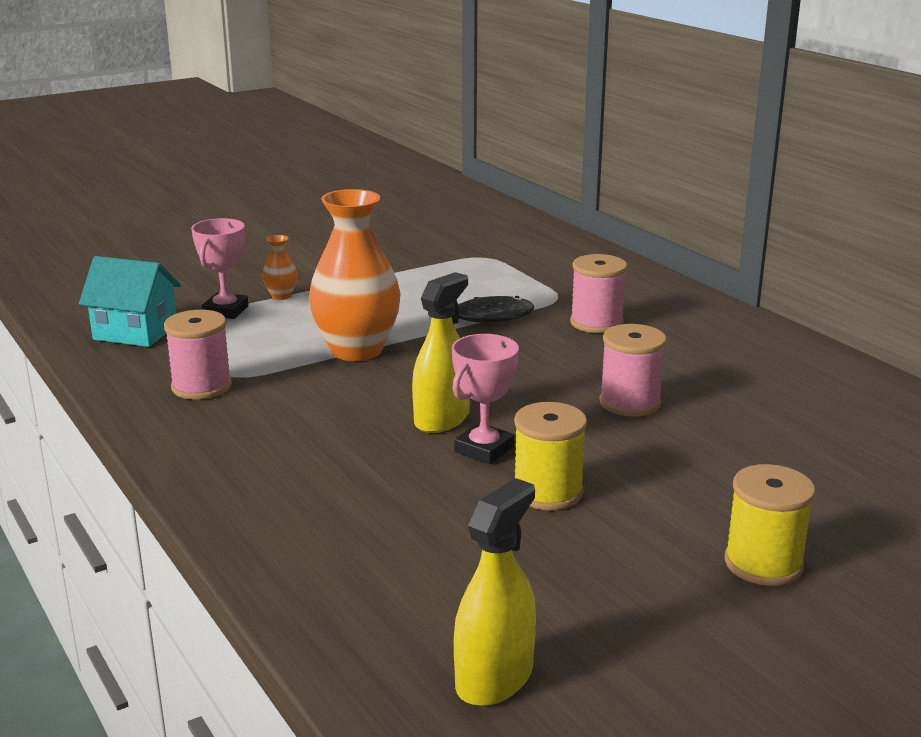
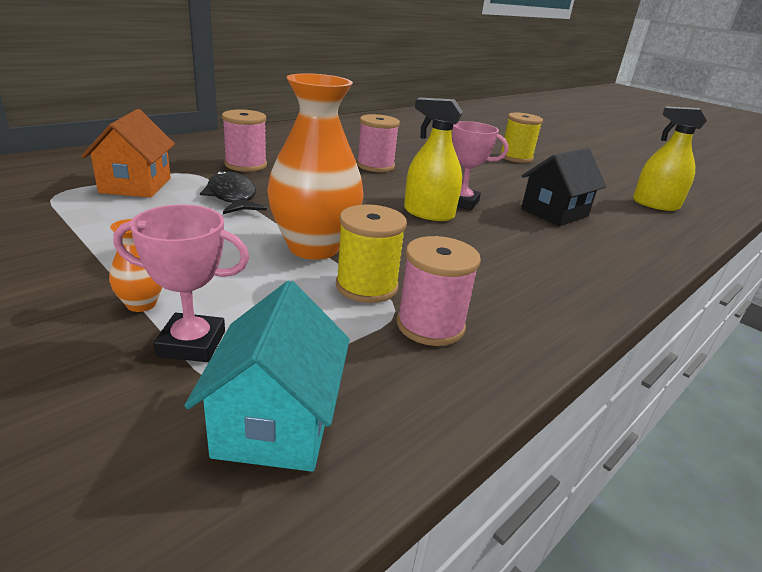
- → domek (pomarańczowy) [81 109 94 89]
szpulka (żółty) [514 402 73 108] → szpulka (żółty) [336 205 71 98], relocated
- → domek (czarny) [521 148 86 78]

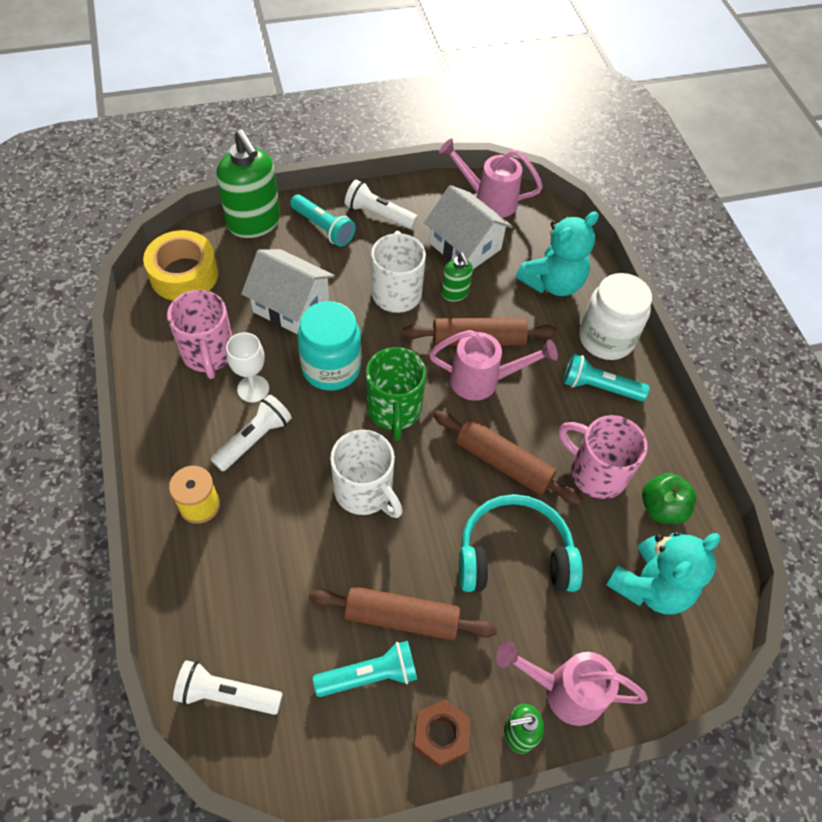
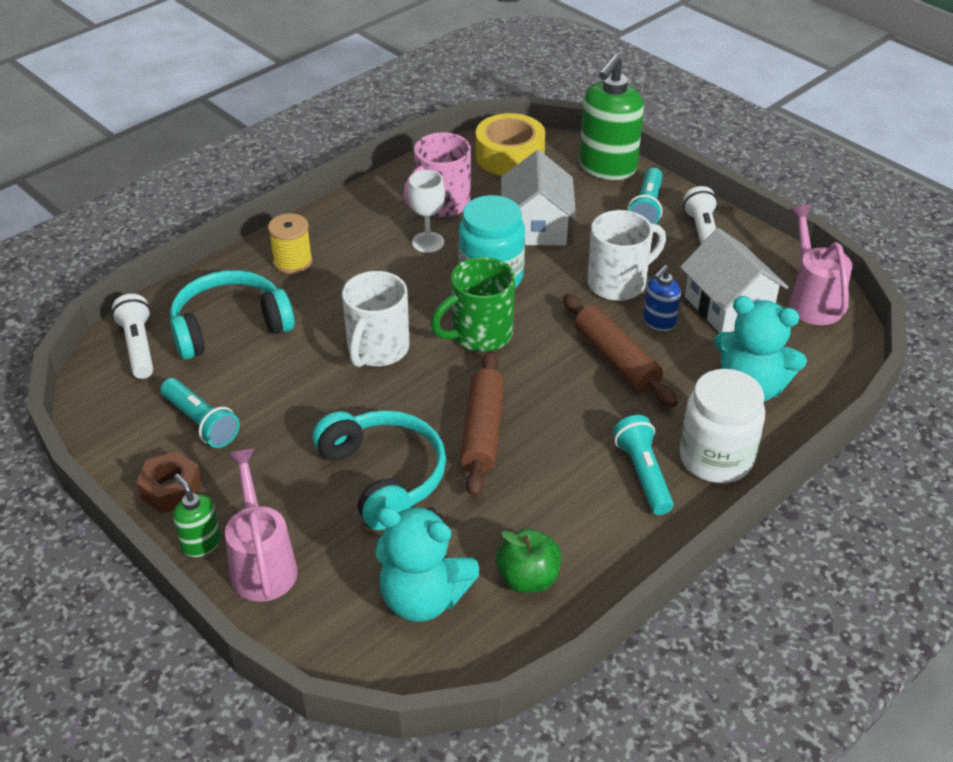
- → słuchawki (turkusowy) [170 270 125 90]
dozownik mydła (zielony) [441 253 32 49] → dozownik mydła (niebieski) [643 265 38 66]
domek (biały) [424 185 89 84] → domek (biały) [680 228 109 105], 45 degrees counterclockwise
latarka (biały) [211 395 81 77] → -
wałek do ciasta (brązowy) [309 586 188 54] → -
konewka (różowy) [429 330 129 71] → -
kubek (różowy) [559 415 89 84] → -

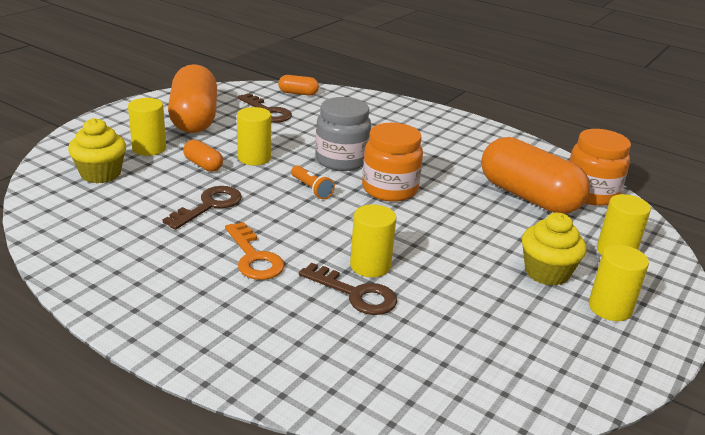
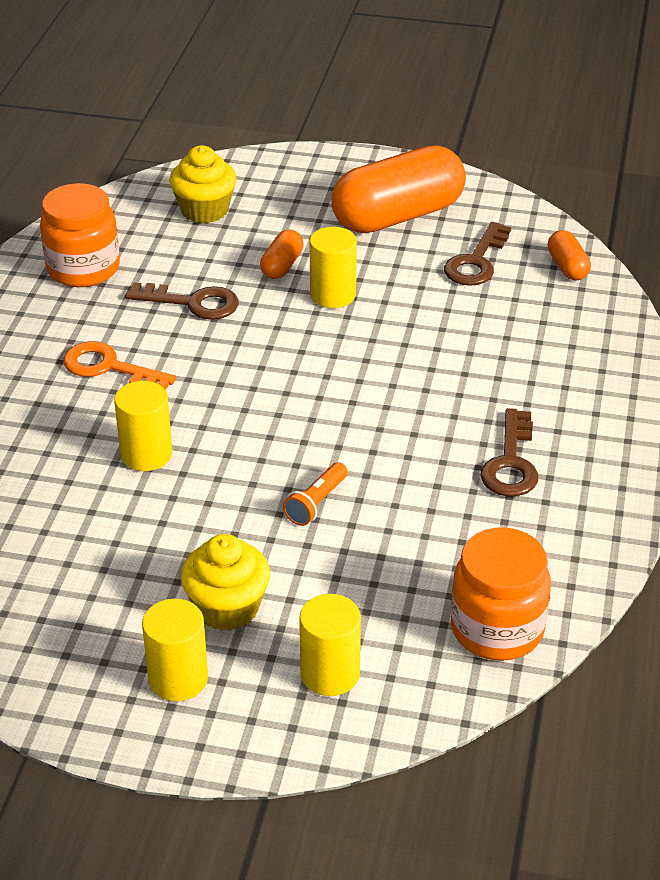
słoik (pomarańczowy) [362 123 61 79] → słoik (pomarańczowy) [40 183 80 104], relocated
klucz (pomarańczowy) [225 222 60 58] → klucz (pomarańczowy) [63 341 113 49], 75 degrees clockwise
latarka (pomarańczowy) [291 165 44 34] → latarka (pomarańczowy) [283 462 65 64], relocated
klucz (brązowy) [299 263 98 52] → klucz (brązowy) [480 408 58 89], relocated
walec (żółty) [128 98 38 58] → -
słoik (szary) [315 97 56 74] → -
kapsułka (pomarańczowy) [481 137 109 77] → -

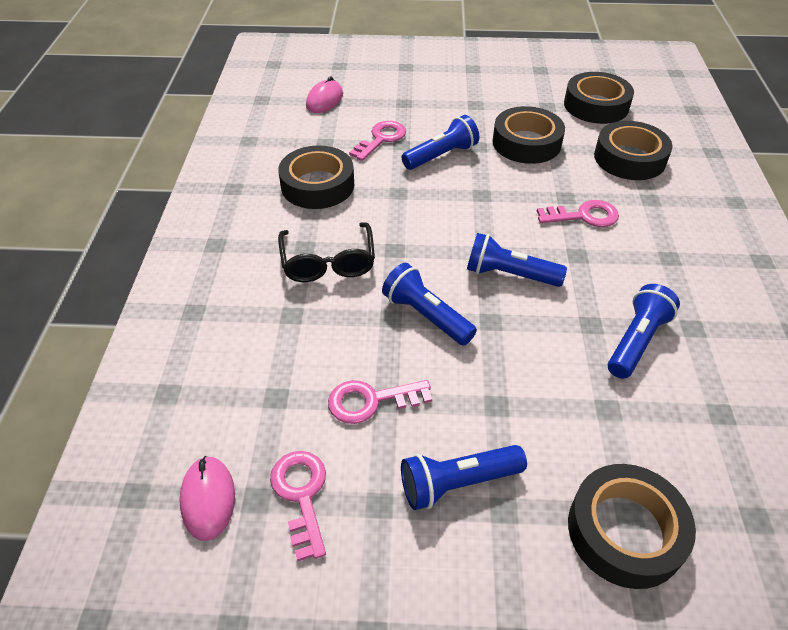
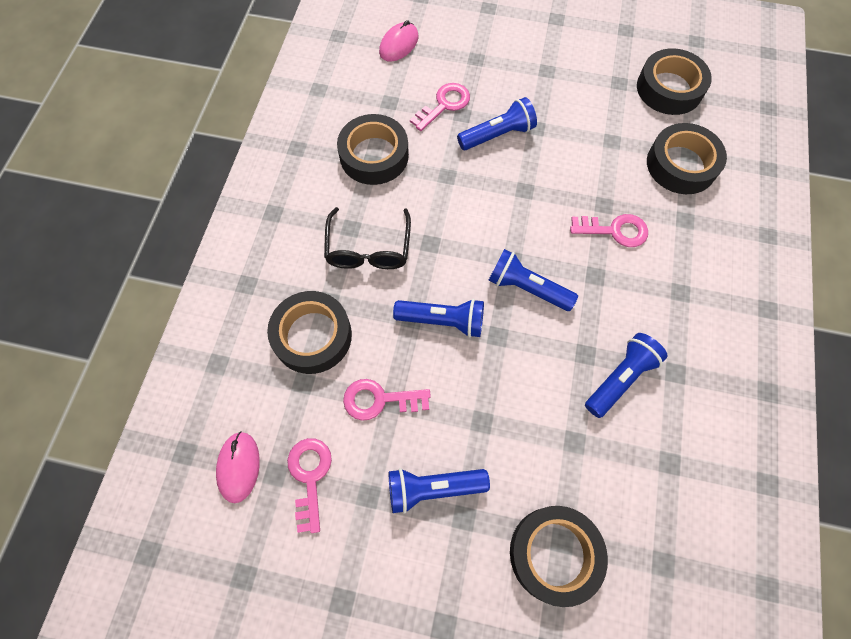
taśma klejąca (czarny) [493 106 72 58] → taśma klejąca (czarny) [267 291 85 83], relocated
latarka (niebieski) [382 263 95 83] → latarka (niebieski) [393 299 91 39], 135 degrees clockwise

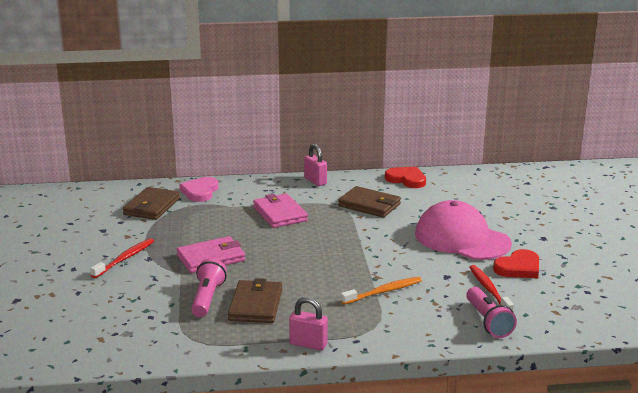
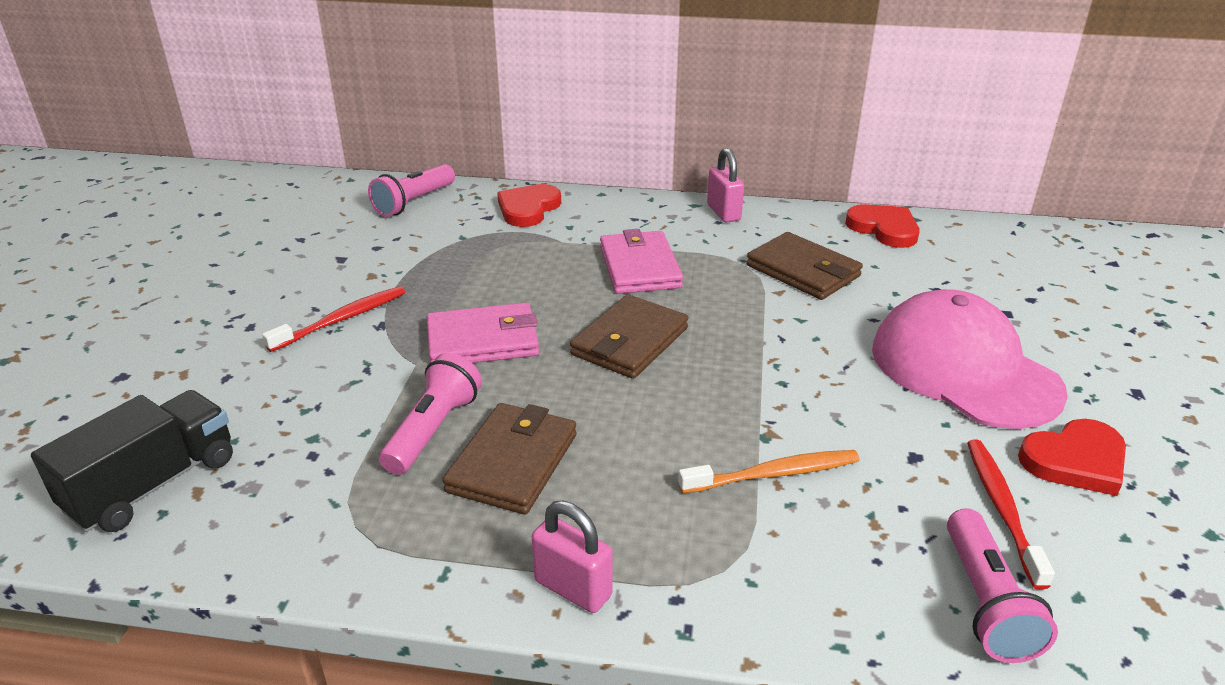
- → ciężarówka (czarny) [31 390 202 142]
- → latarka (różowy) [368 164 87 53]
serce (różowy) [179 177 39 25] → serce (czerwony) [497 184 64 43]
portfel (brązowy) [123 187 57 33] → portfel (brązowy) [570 294 118 85], relocated

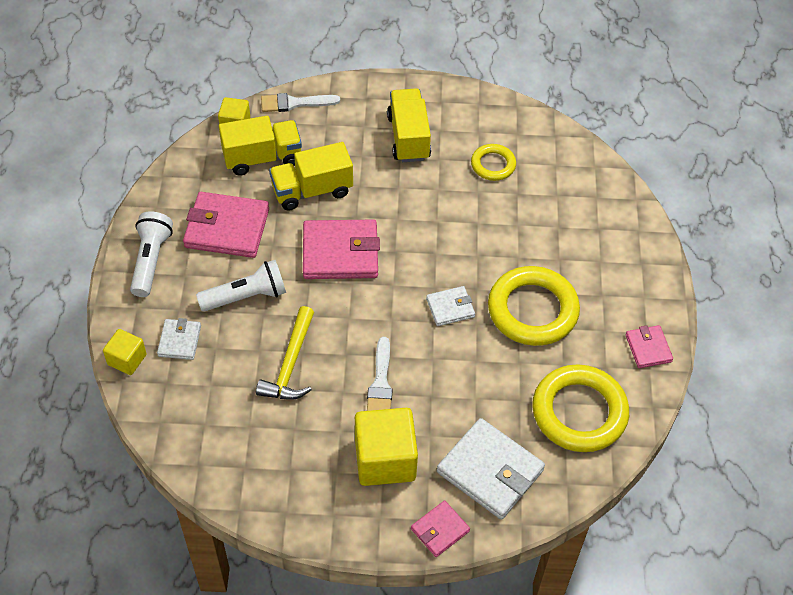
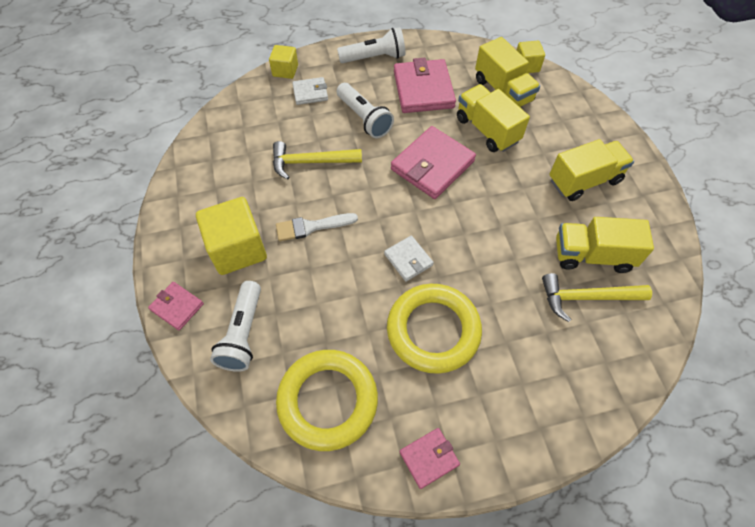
portfel (biały) [437 418 108 102] → latarka (biały) [210 281 51 91]
portfel (różowy) [303 220 77 59] → portfel (różowy) [391 126 85 73], 60 degrees clockwise
- → młotek (żółty) [542 273 110 49]
pierścień (żółty) [471 144 45 37] → ciężarówka (żółty) [556 217 98 56]
pędzel (biały) [261 93 79 19] → -

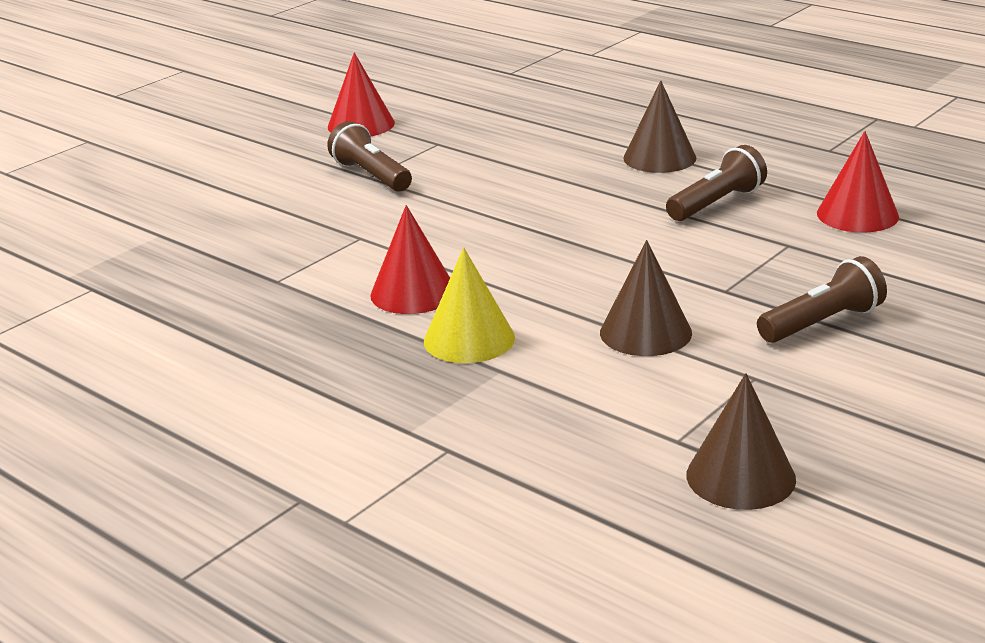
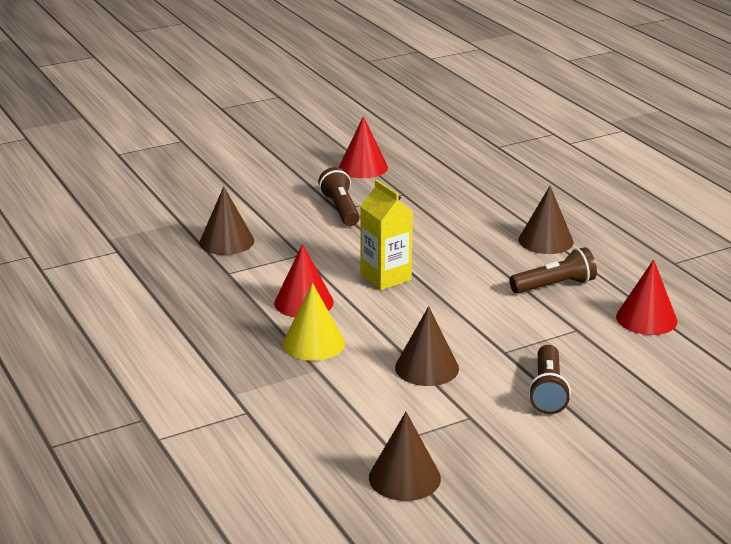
- → stożek (brązowy) [199 186 55 69]
- → karton mleka (żółty) [360 180 53 110]
latarka (brązowy) [757 256 130 87] → latarka (brązowy) [528 345 43 69], 105 degrees clockwise

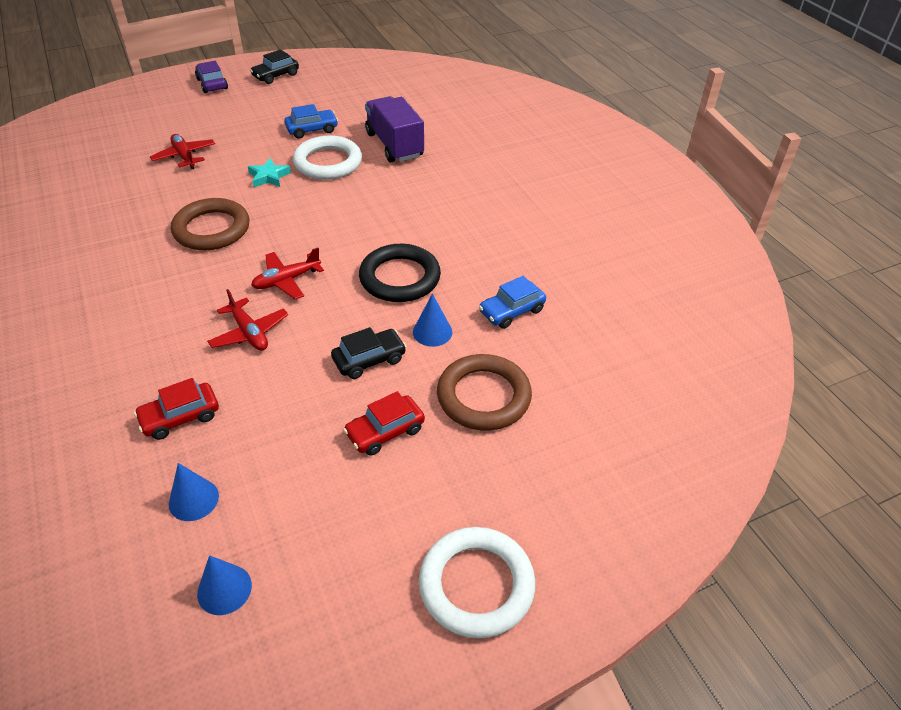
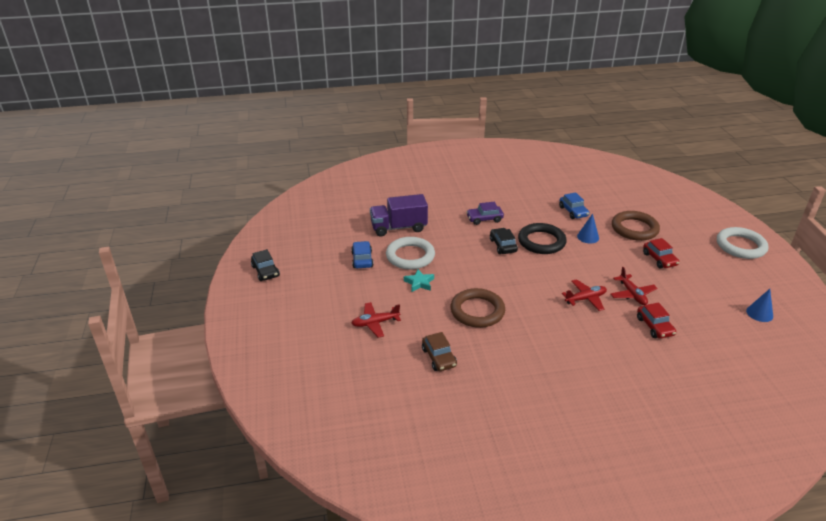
- → samochód (brązowy) [422 332 35 39]
samochód (fioletowy) [195 61 33 32] → samochód (fioletowy) [466 202 38 23], relocated
samochód (czarny) [331 327 75 52] → samochód (czarny) [490 228 28 26], relocated
samolot (czerwony) [251 248 73 52] → samolot (czerwony) [610 267 47 38], relocated
stożek (niebieski) [169 463 50 58] → -

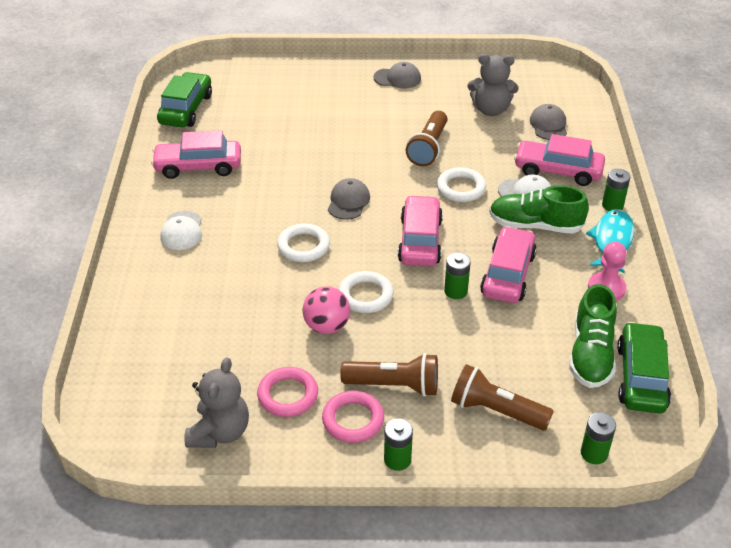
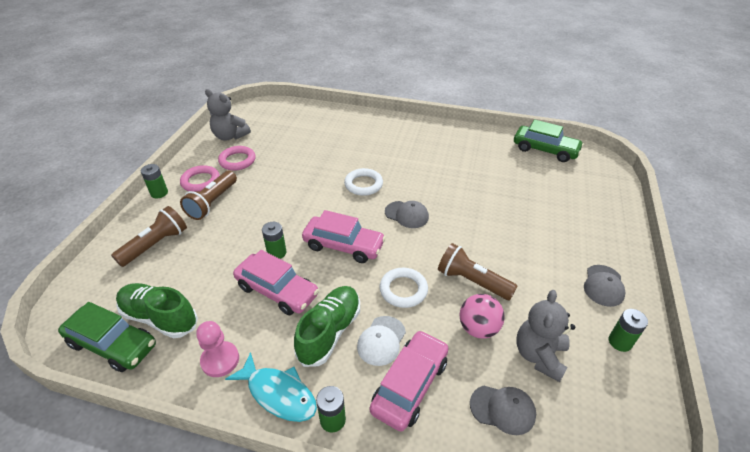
piłka (różowy) [303 286 47 48] → piłka (różowy) [459 294 46 45], relocated
bateria (zielony) [581 412 35 52] → bateria (zielony) [609 309 39 43], relocated
samochód (różowy) [151 130 90 49] → -
czapka (biały) [160 211 42 39] → -
pierścień (biały) [338 271 56 42] → -

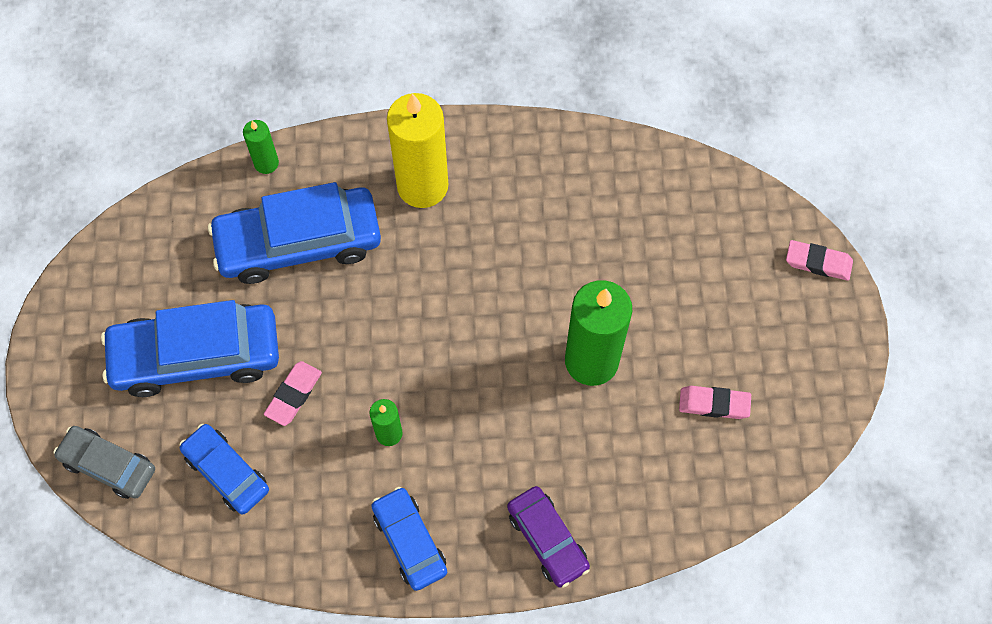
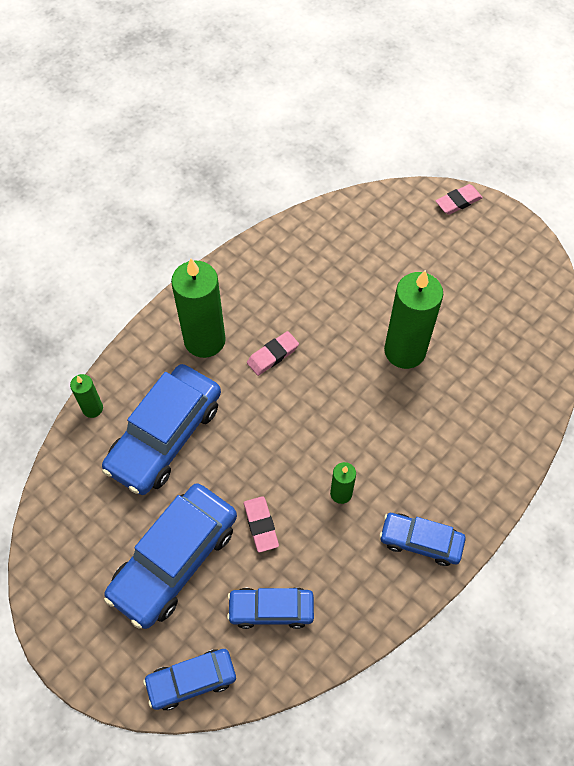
samochód (szary) [53 426 102 73] → samochód (niebieski) [143 649 93 61]
świeca (żółty) [387 93 61 115] → świeca (zielony) [171 258 55 100]
gumka do mazania (różowy) [679 386 72 33] → gumka do mazania (różowy) [247 331 52 45], relocated
samochód (fioletowy) [507 486 83 102] → -

